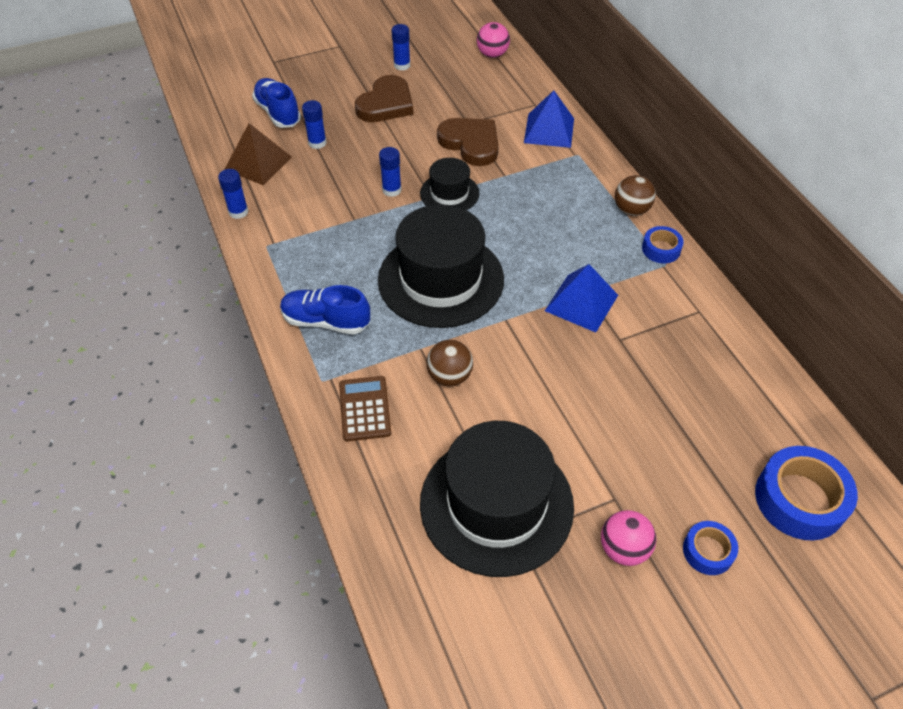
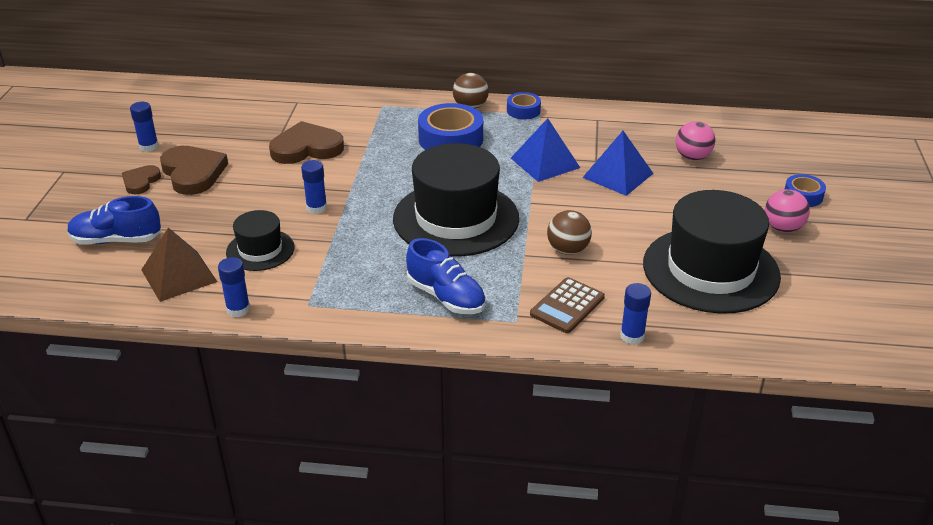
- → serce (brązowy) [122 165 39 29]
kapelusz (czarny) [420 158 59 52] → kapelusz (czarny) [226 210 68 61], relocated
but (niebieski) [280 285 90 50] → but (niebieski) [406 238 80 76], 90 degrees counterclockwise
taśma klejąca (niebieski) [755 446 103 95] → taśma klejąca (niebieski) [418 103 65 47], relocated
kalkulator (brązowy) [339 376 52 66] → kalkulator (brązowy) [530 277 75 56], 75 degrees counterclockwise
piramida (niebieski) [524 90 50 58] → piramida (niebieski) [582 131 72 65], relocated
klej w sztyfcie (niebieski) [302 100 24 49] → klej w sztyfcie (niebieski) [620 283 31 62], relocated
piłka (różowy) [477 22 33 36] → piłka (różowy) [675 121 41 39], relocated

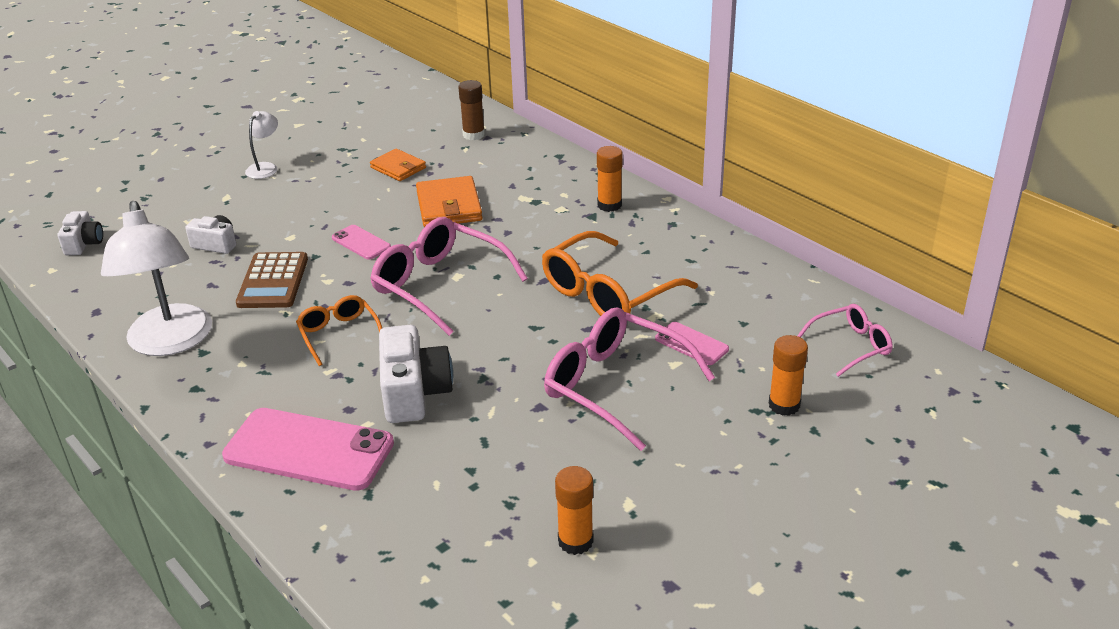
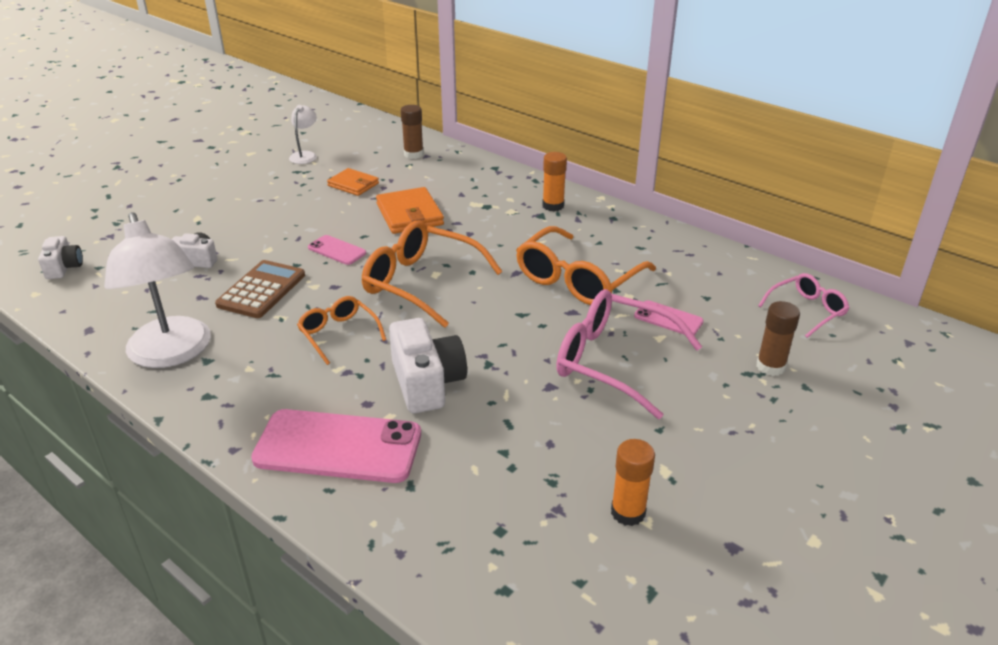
kalkulator (brązowy) [236 252 72 56] → kalkulator (brązowy) [215 260 90 58], 150 degrees counterclockwise
lampka (biały) [245 111 33 68] → lampka (biały) [289 105 28 59], relocated
okulary (różowy) [370 217 158 119] → okulary (pomarańczowy) [362 221 141 107]
klej w sztyfcie (pomarańczowy) [769 335 39 81] → klej w sztyfcie (brązowy) [756 301 44 75]

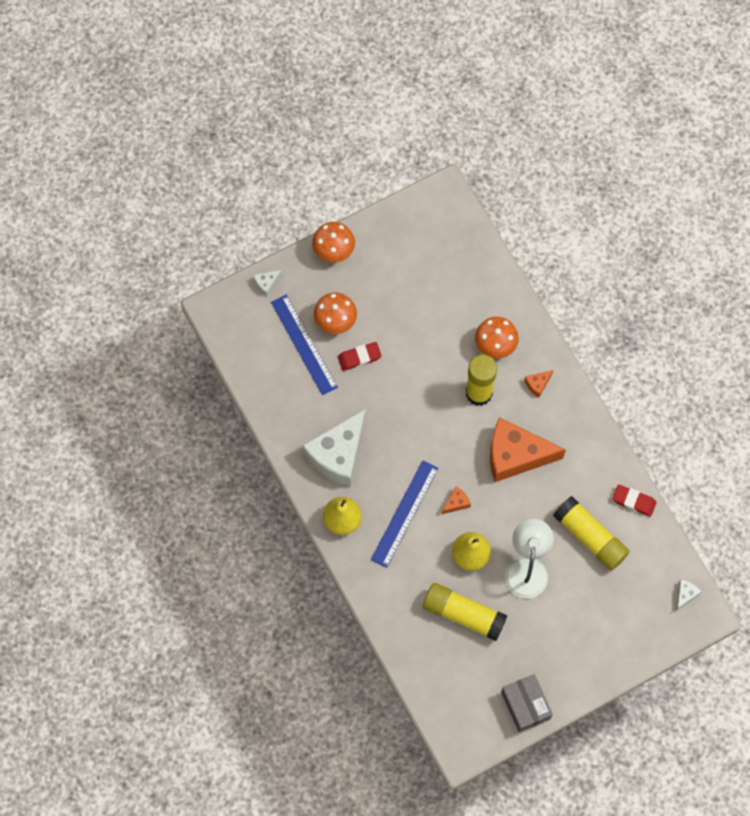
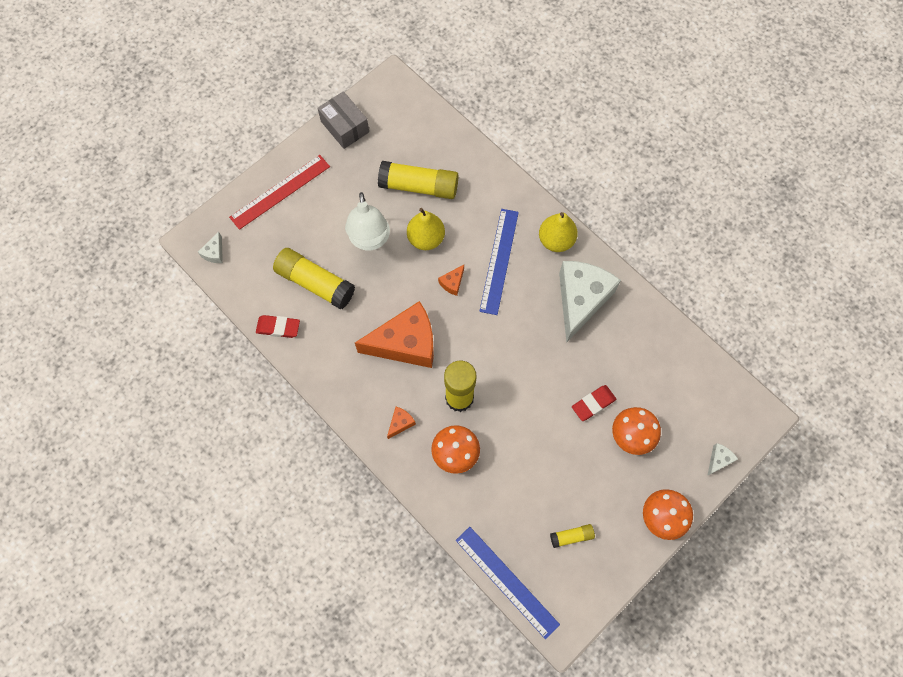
- → linijka (czerwony) [229 155 101 75]
linijka (niebieski) [271 295 67 100] → linijka (niebieski) [456 527 104 112], relocated
- → klej w sztyfcie (żółty) [550 524 45 24]

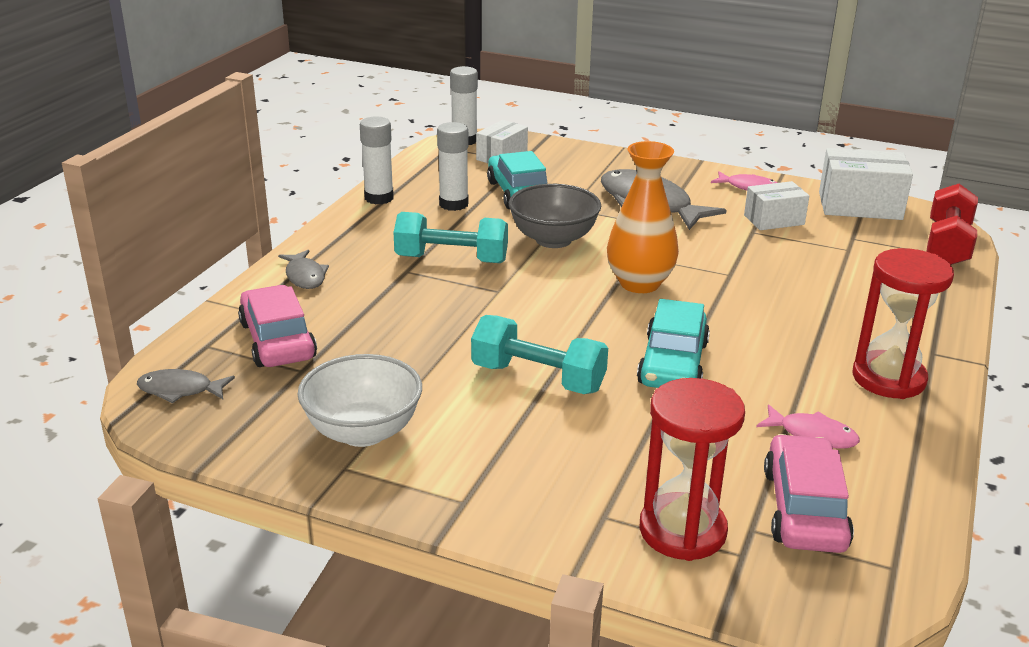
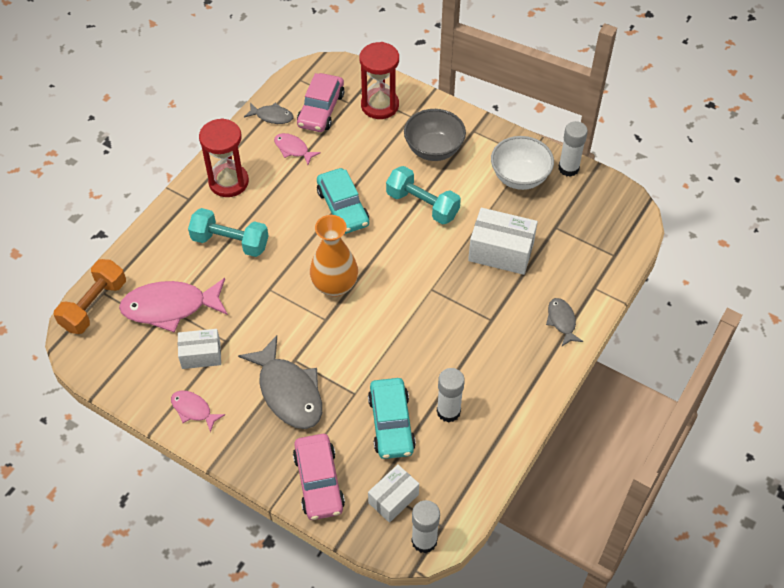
hantel (czerwony) [927 184 51 81] → hantel (pomarańczowy) [54 259 72 75]
- → ryba (różowy) [119 278 109 54]
hantel (turkusowy) [393 212 115 51] → hantel (turkusowy) [188 208 80 49], relocated
ryba (szary) [137 369 98 34] → ryba (szary) [244 103 49 21], relocated
samochód (różowy) [238 285 79 82] → samochód (różowy) [293 434 52 86], relocated
samochód (turkusowy) [637 299 73 89] → samochód (turkusowy) [317 168 52 66], 135 degrees clockwise
miska (szary) [509 184 92 64] → miska (szary) [404 109 62 52], relocated
pudełko (biały) [819 148 94 72] → pudełko (biały) [468 208 70 67], relocated
klej w sztyfcie (biały) [360 116 34 88] → klej w sztyfcie (biały) [558 121 30 56], relocated

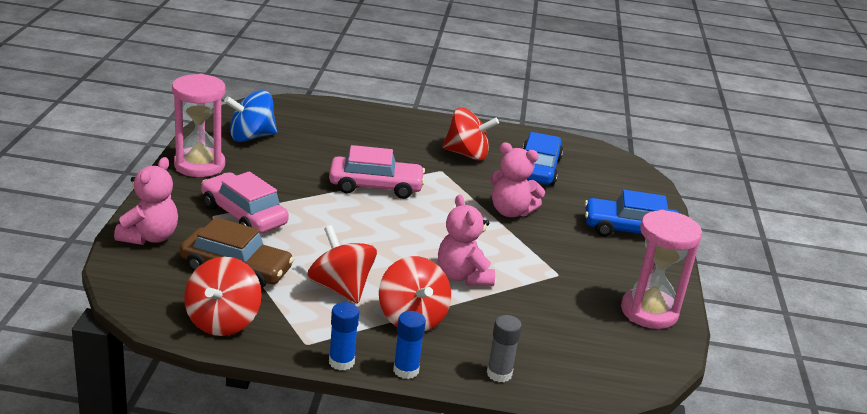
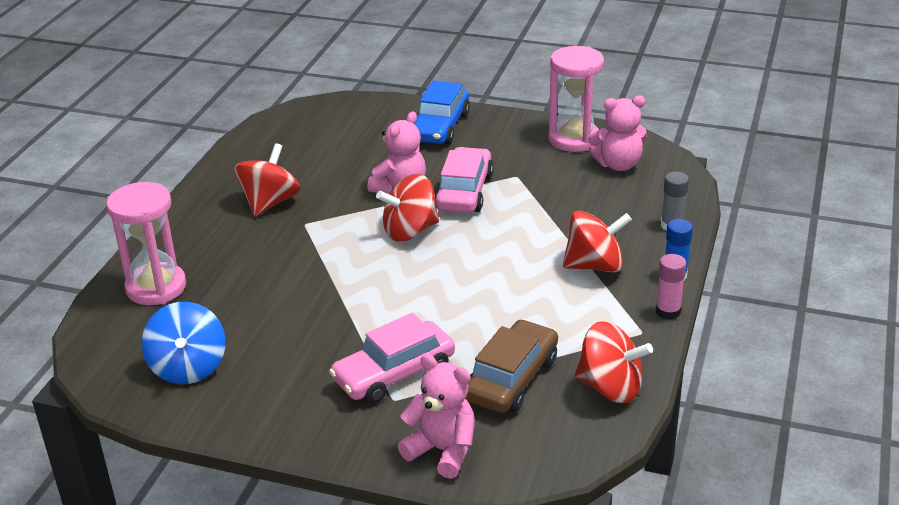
klepsydra (różowy) [172 74 53 103] → klepsydra (różowy) [106 182 80 123], relocated
bączek (czerwony) [307 225 70 79] → bączek (czerwony) [376 174 63 68], relocated
samochód (różowy) [329 145 96 54] → samochód (różowy) [435 147 58 66], relocated
miś (różowy) [438 194 57 92] → miś (różowy) [588 96 59 75], relocated
klej w sztyfcie (niebieski) [329 302 30 69] → klej w sztyfcie (różowy) [656 254 31 66]
samochód (niebieski) [523 132 40 54] → -

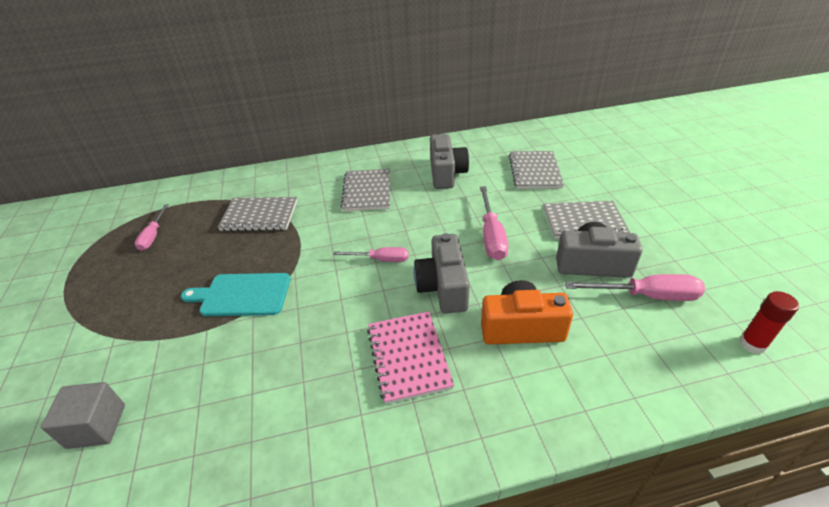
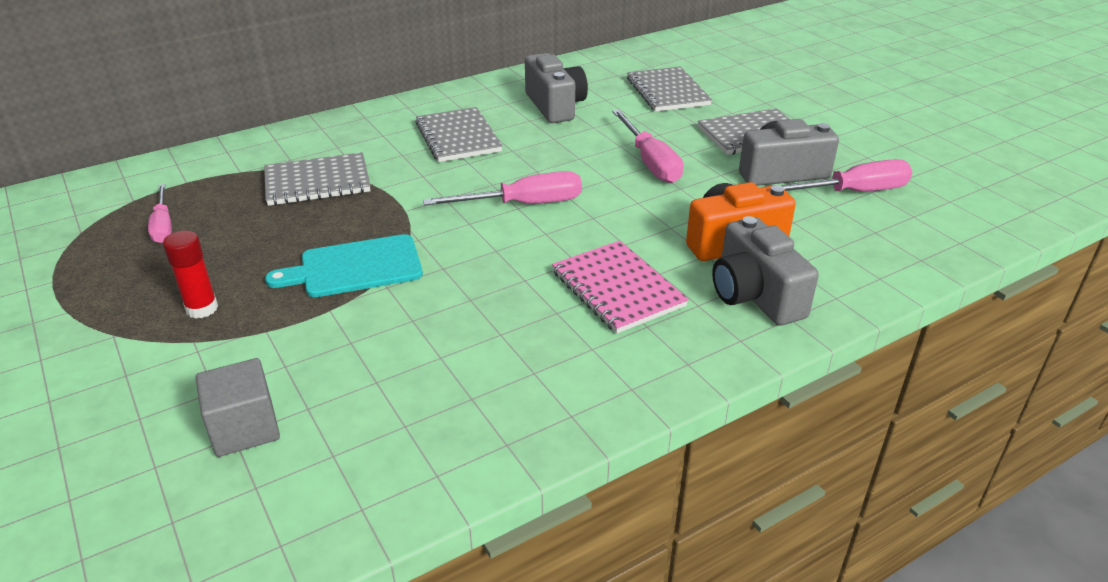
klej w sztyfcie (czerwony) [739 291 60 63] → klej w sztyfcie (czerwony) [163 230 55 89], relocated
śrubokręt (różowy) [333 247 75 15] → śrubokręt (różowy) [423 171 159 35], x1.54
aparat fotograficzny (szary) [414 233 56 81] → aparat fotograficzny (szary) [712 216 107 110], relocated

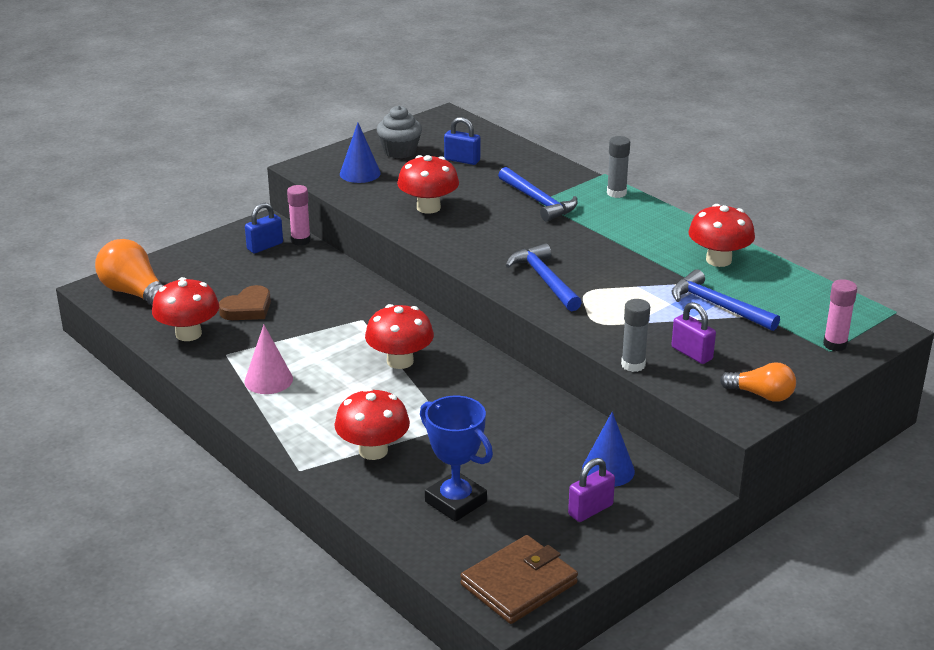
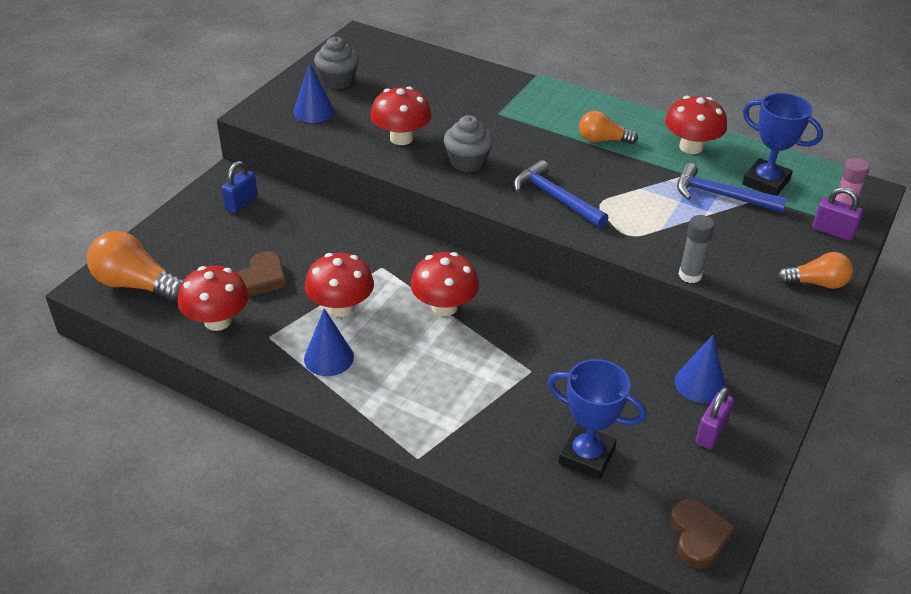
stożek (różowy) [245 325 48 69] → stożek (niebieski) [304 308 50 68]
grzyb (czerwony) [334 388 76 72] → grzyb (czerwony) [305 253 69 64], relocated
- → muffinka (szary) [444 115 49 57]
- → żarówka (pomarańczowy) [579 111 59 33]
portfel (brązowy) [460 535 118 89] → serce (brązowy) [670 498 65 71]
- → puchar (niebieski) [742 93 81 103]
kłódka (fioletowy) [671 302 45 62] → kłódka (fioletowy) [812 187 51 54], relocated
klej w sztyfcie (różowy) [287 185 24 61] → -
kłódka (niebieski) [444 117 36 48] → -
młotek (niebieski) [498 167 80 55] → -
klej w sztyfcie (szary) [607 136 23 62] → -

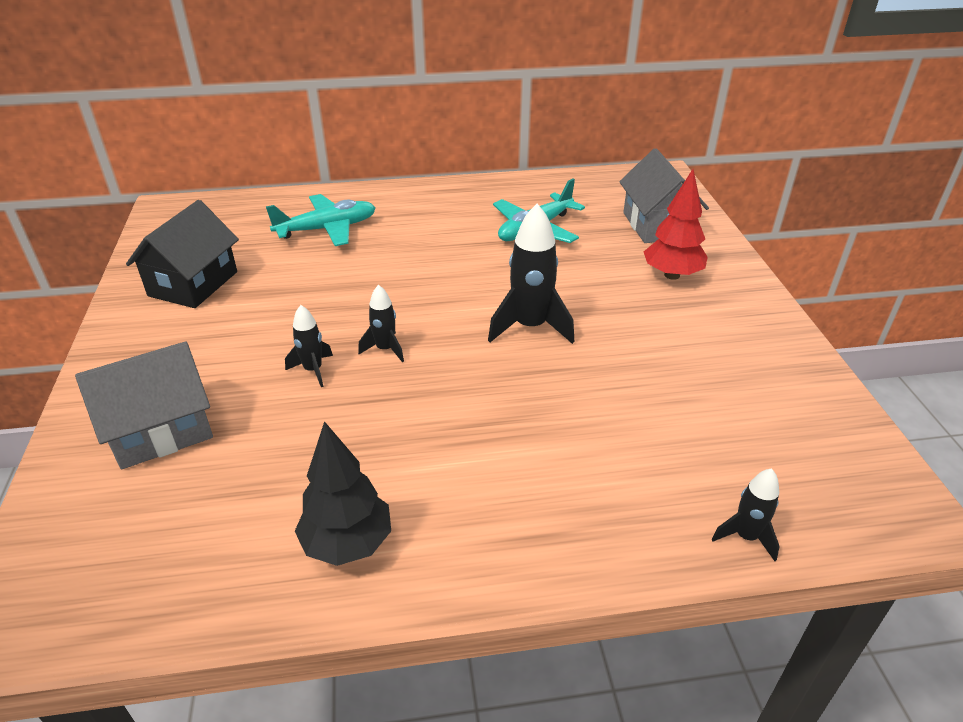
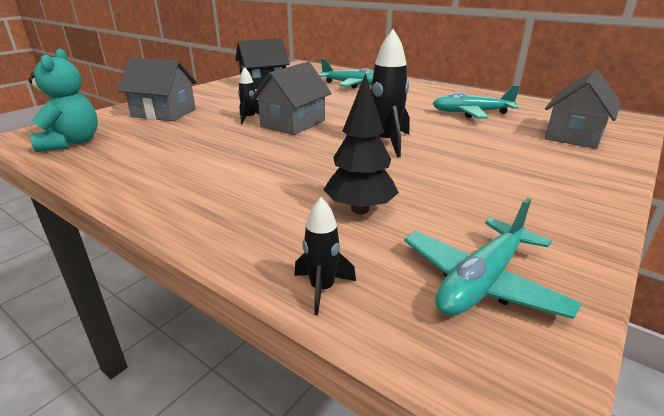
- → miś (turkusowy) [28 49 70 103]
rakieta (czarny) [358 285 46 77] → domek (szary) [251 62 81 73]
drzewko (czarny) [295 421 96 145] → drzewko (czarny) [323 73 76 141], relocated
- → samolot (turkusowy) [404 198 178 121]
drzewko (czerwony) [644 169 64 111] → -

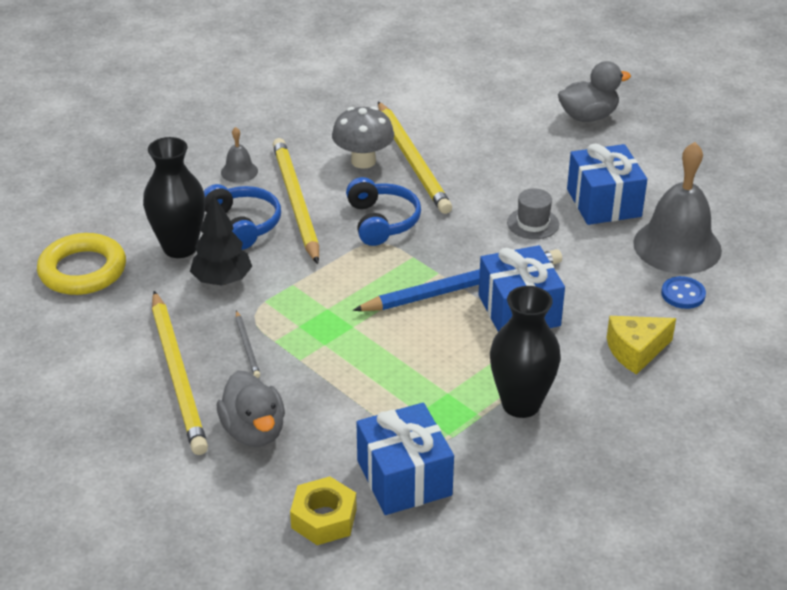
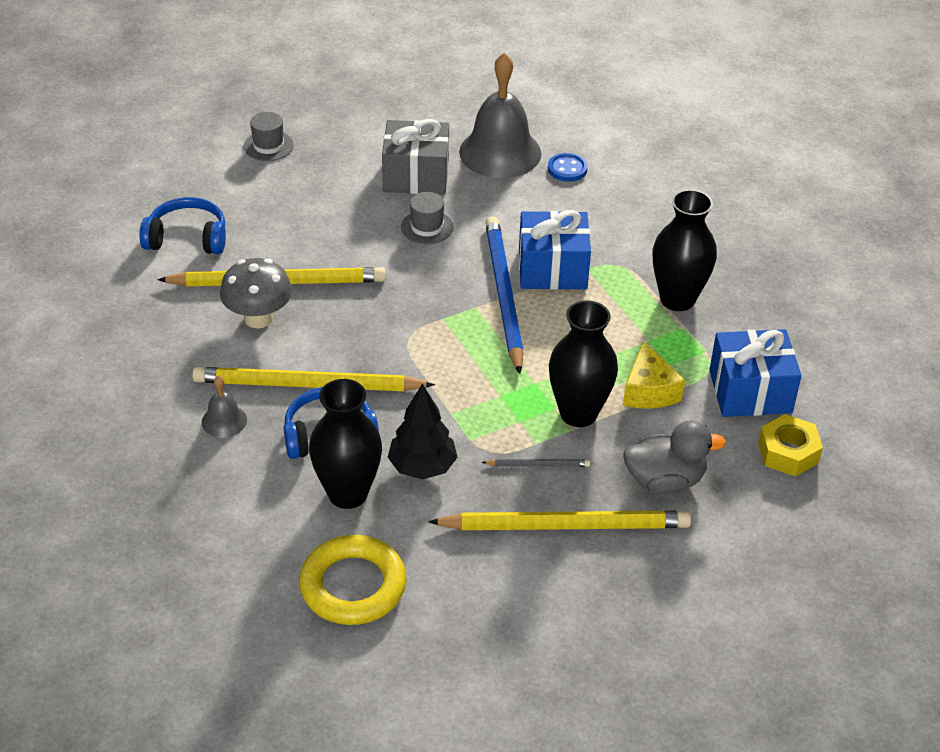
słuchawki (niebieski) [346 177 75 69] → słuchawki (niebieski) [140 197 86 57], relocated
kaczka (szary) [558 61 73 61] → kapelusz (szary) [244 112 50 49]
prezent (niebieski) [567 143 80 82] → prezent (szary) [382 119 67 76]
- → wazon (czarny) [549 301 69 126]
ser (żółty) [607 316 69 59] → ser (żółty) [623 341 62 68], relocated

